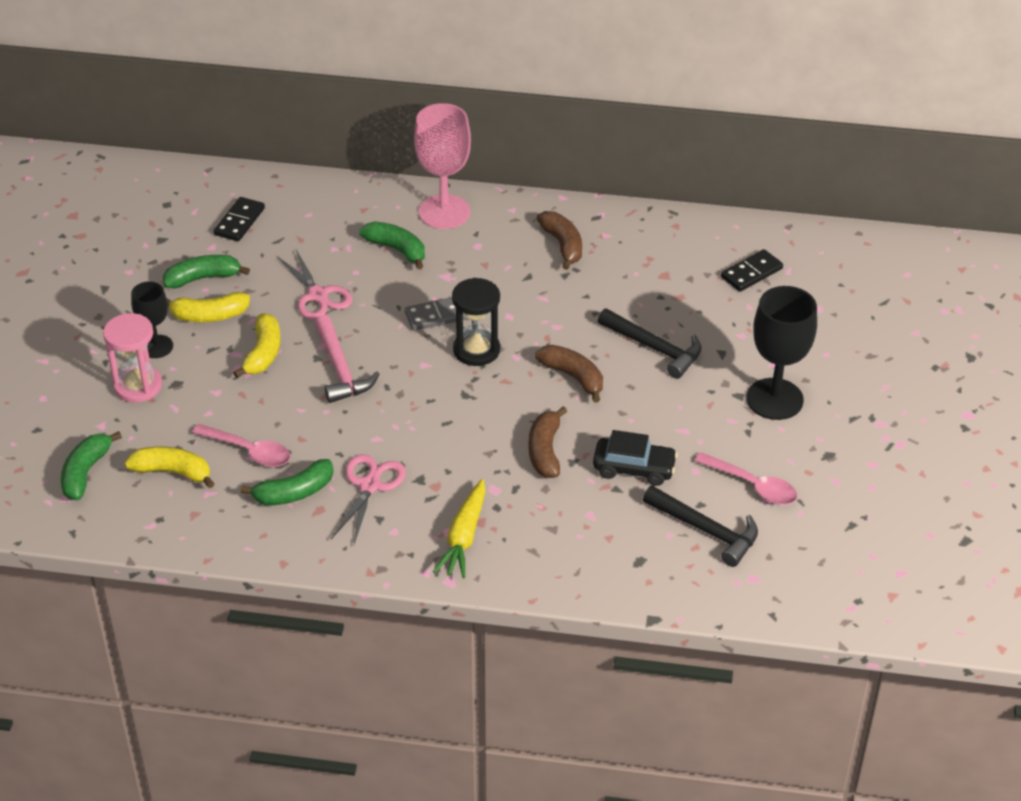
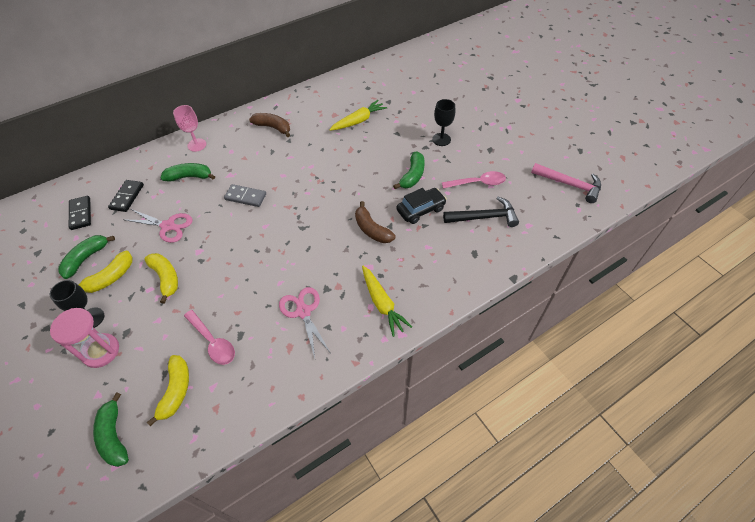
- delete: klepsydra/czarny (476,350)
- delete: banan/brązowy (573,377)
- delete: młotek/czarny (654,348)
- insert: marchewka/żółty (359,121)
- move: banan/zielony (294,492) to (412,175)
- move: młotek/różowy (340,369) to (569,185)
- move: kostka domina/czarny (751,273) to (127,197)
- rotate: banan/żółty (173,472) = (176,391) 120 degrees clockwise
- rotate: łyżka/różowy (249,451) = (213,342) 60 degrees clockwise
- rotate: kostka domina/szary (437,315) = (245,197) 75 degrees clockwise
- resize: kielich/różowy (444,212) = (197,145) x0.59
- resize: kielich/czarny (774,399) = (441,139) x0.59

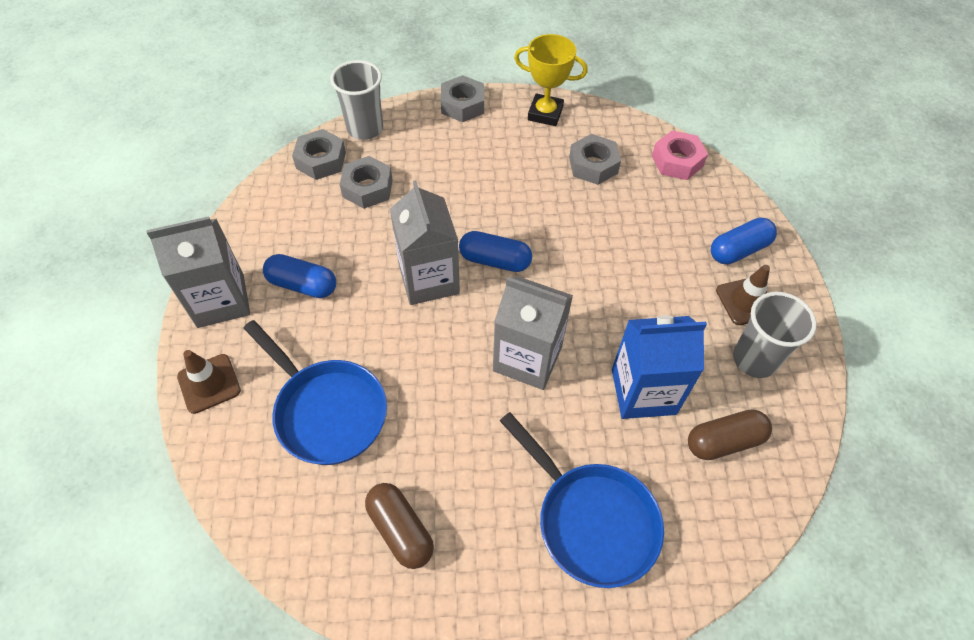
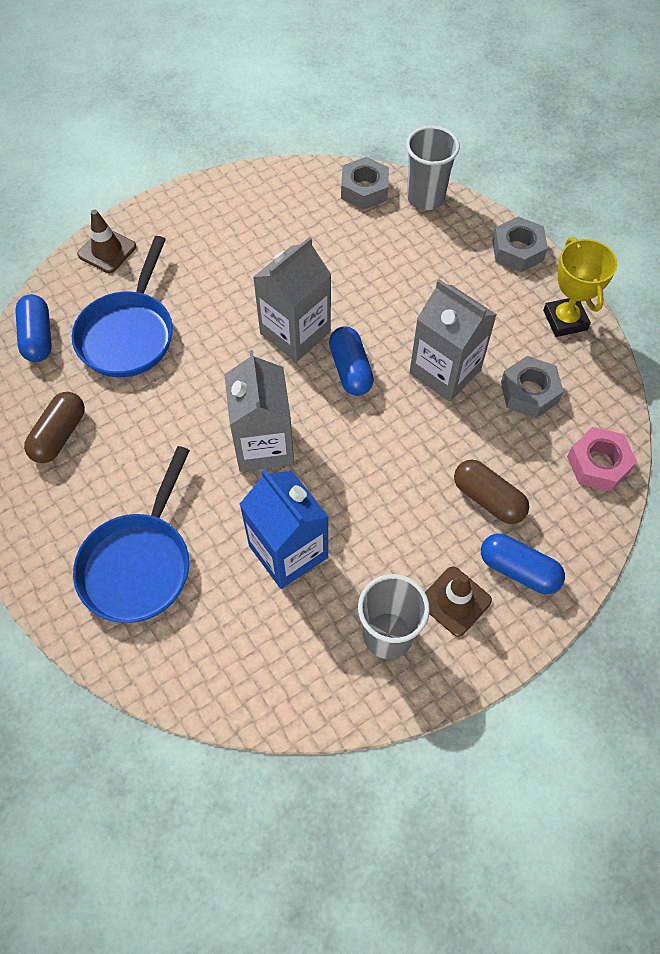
- delete: nakrętka/szary (367,188)
- move: karton mleka/szary (221,301) to (445,371)
- move: kapsułka/niebieski (302,285) to (38,337)
- move: kapsułka/brązowy (724,441) to (488,499)

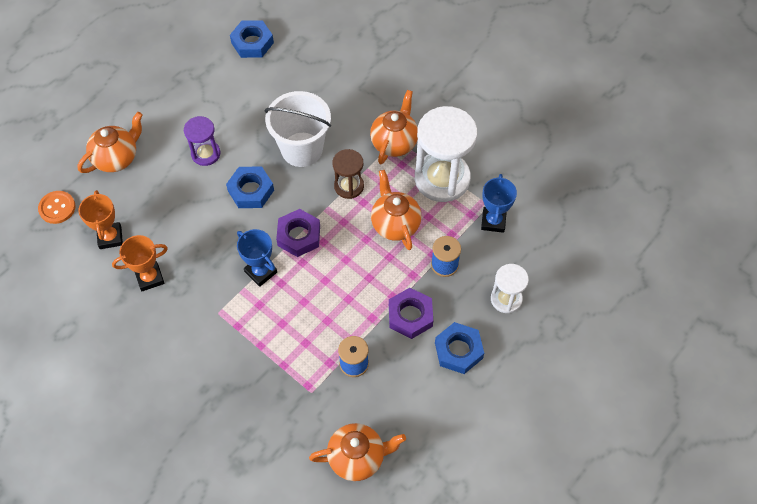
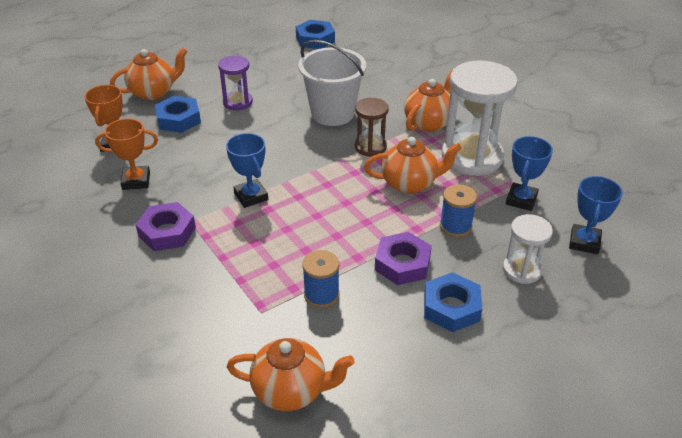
- delete: guzik/pomarańczowy (57,208)
- insert: puchar/niebieski (584,242)
- move: nakrętka/niebieski (251,190) to (178,119)
- move: nakrętka/fioletowy (299,236) to (167,232)
- rotate: imbryk/pomarańczowy (395,224) = (410,183) 90 degrees clockwise

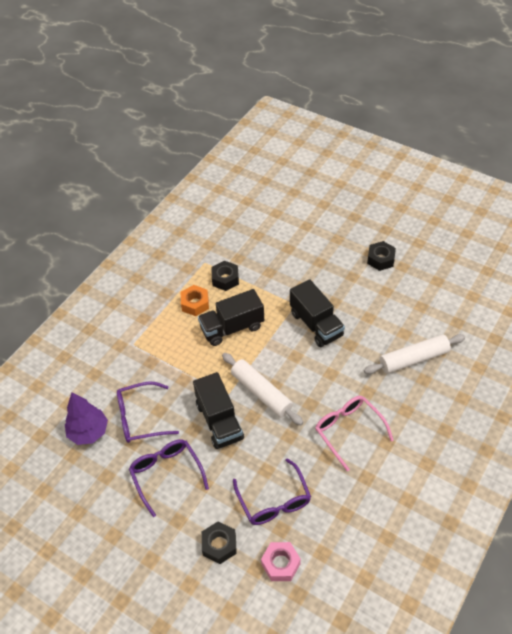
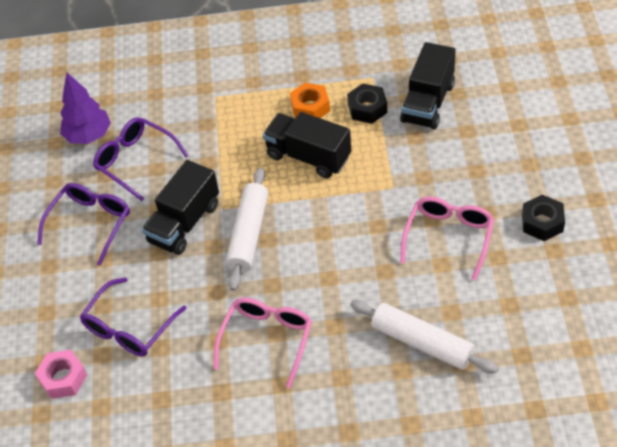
- delete: nakrętka/czarny (219,545)
- insert: okulary/różowy (449,237)
- move: ciężarówka/czarny (316,324) to (428,103)

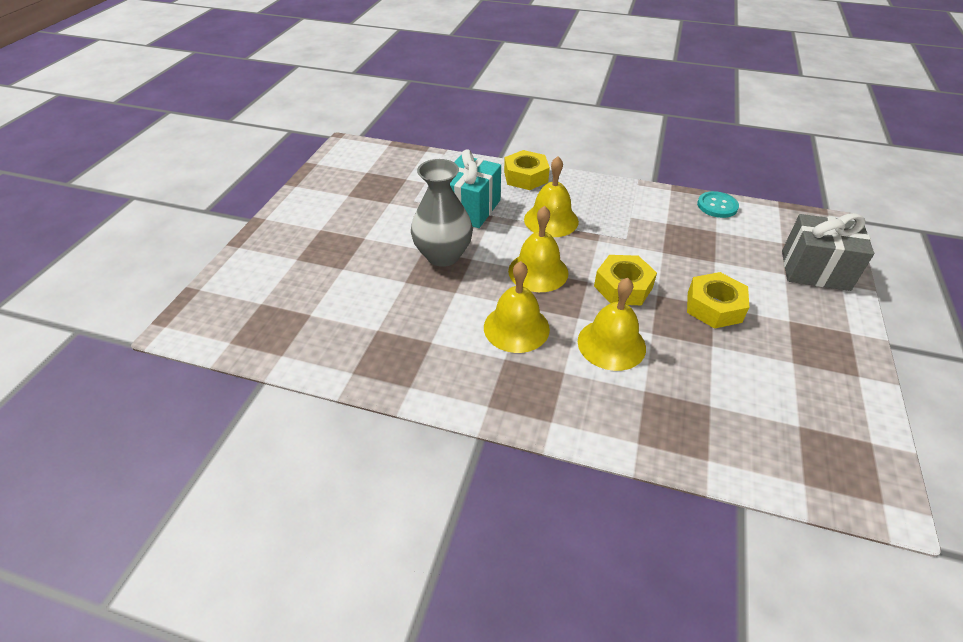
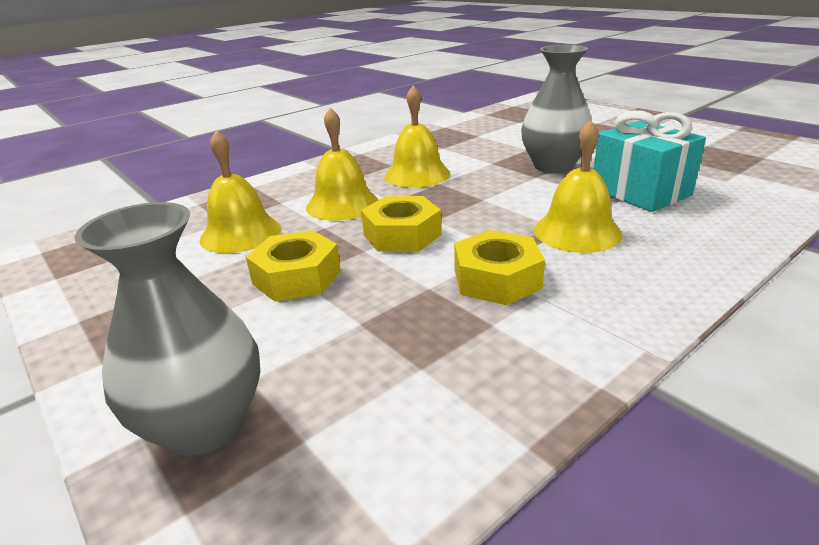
- delete: guzik/turkusowy (717,206)
- move: nakrętka/żółty (525,177) to (496,279)
- move: dzwonek/żółty (538,271) to (240,233)
- replace: prezent/szary (815,270) to wazon/szary (204,425)

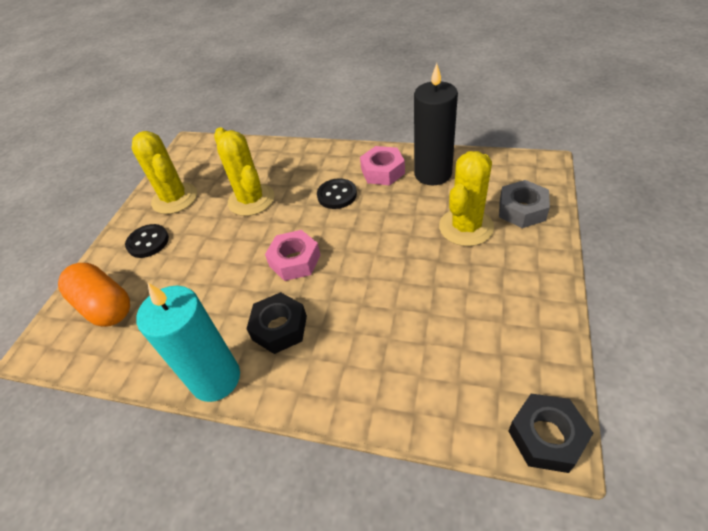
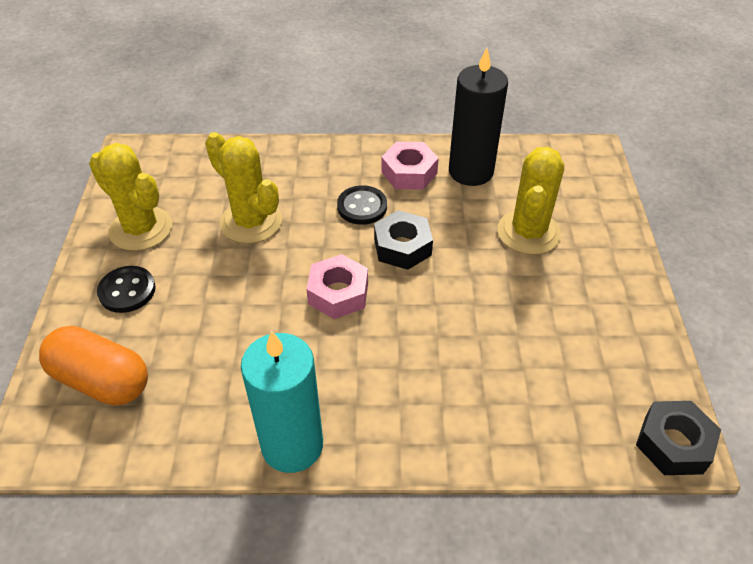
- delete: nakrętka/szary (522,210)
- move: nakrętka/czarny (279,328) to (402,247)

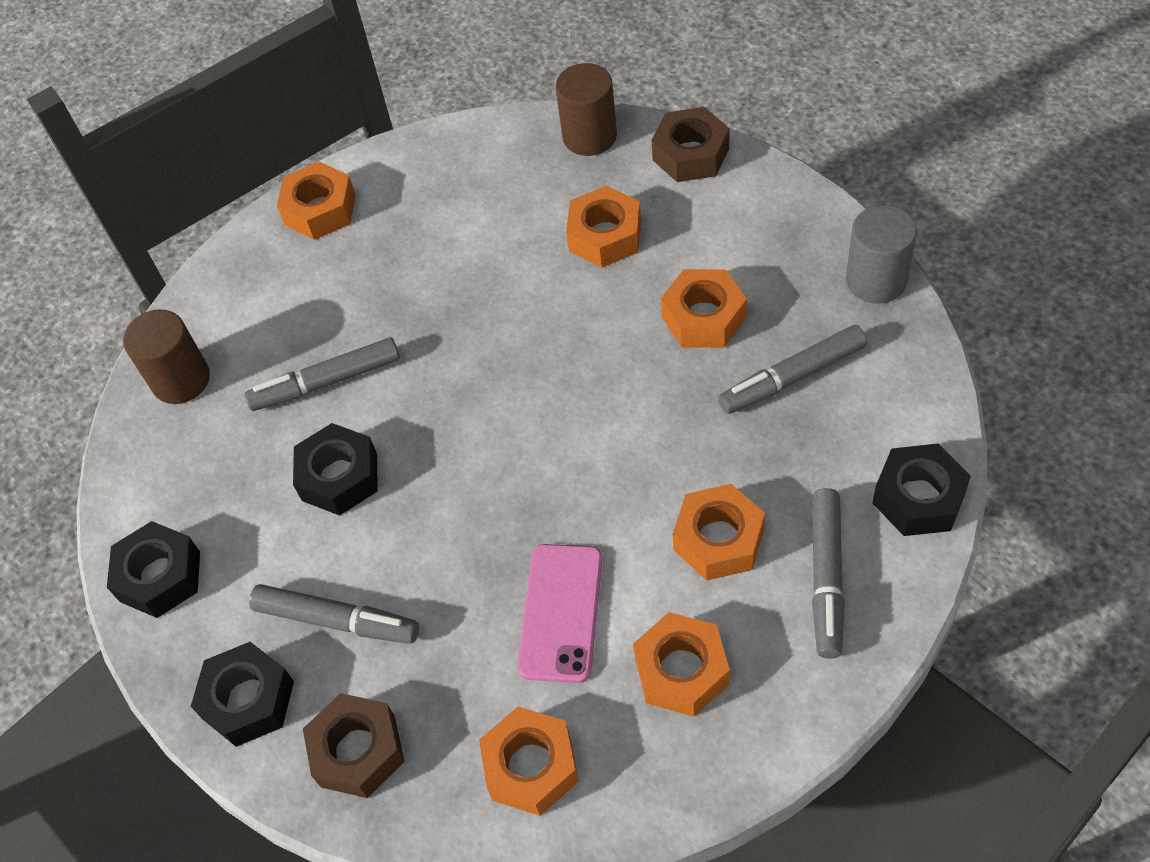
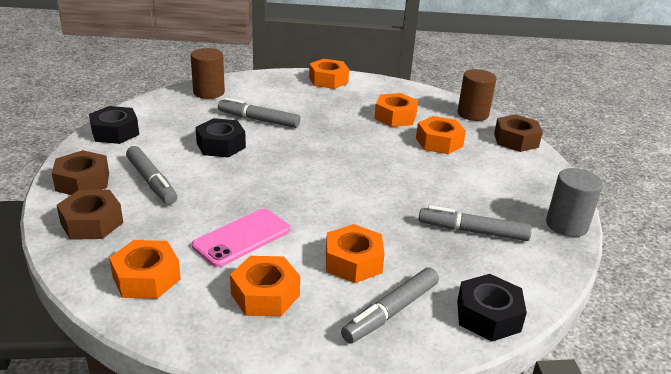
- move: nakrętka/pomarańczowy (704,317) to (395,117)
- recolor: nakrętka/czarny (248,700) to nakrętka/brązowy (83,182)

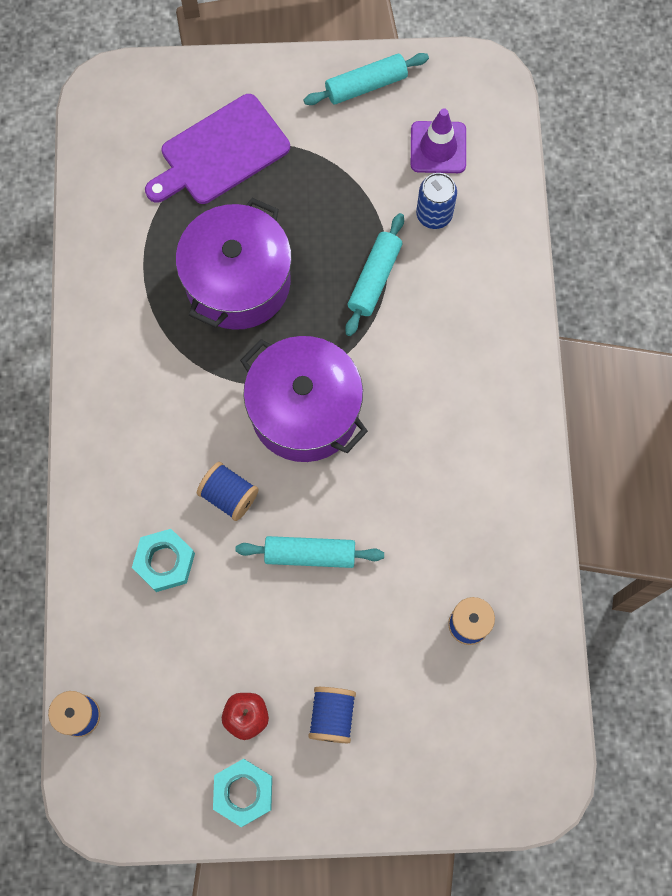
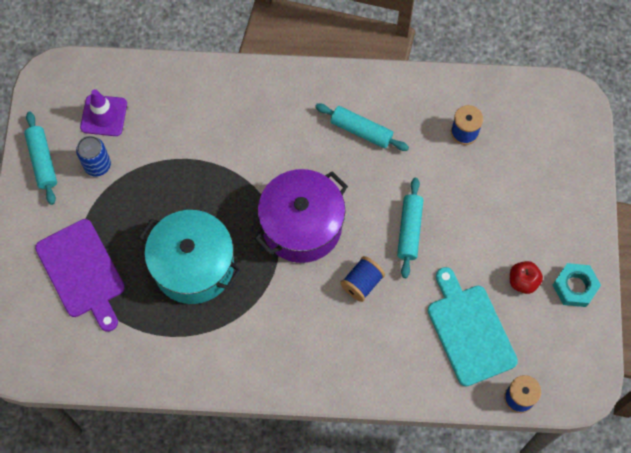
- delete: nakrętka/turkusowy (164,562)
- delete: szpulka/niebieski (332,716)
- insert: deska do krojenia/turkusowy (469,331)
- move: wałek do ciasta/turkusowy (374,279) to (361,131)
- move: puszka/niebieski (434,214) to (97,165)
- recolor: garnek/fioletowy (238,282) to garnek/turkusowy (193,266)

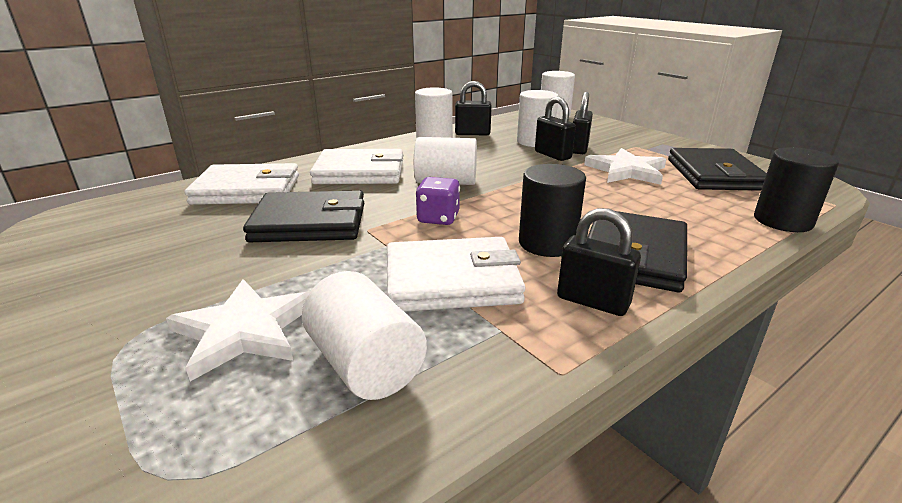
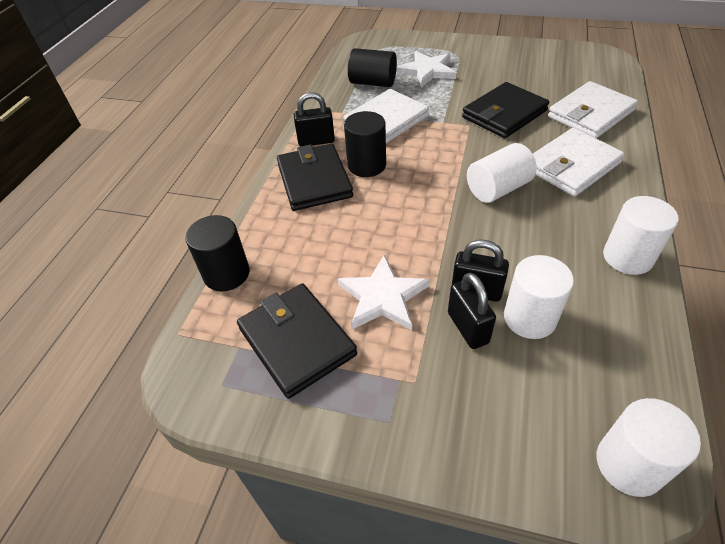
- delete: kostka do gry/fioletowy (438,218)
- delete: kłódka/czarny (472,134)
- recolor: walec/biały (366,364) to walec/czarny (373,83)

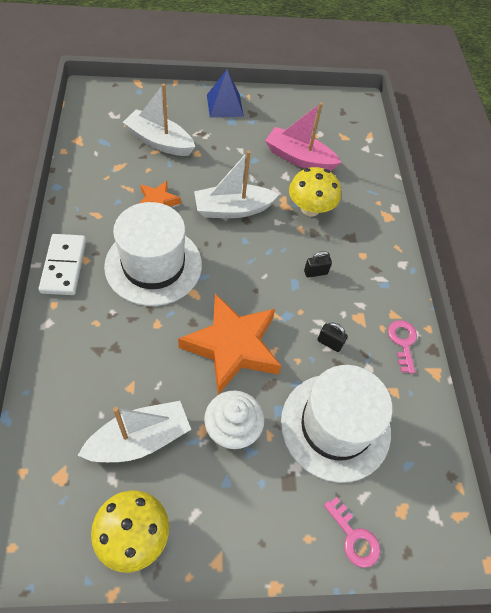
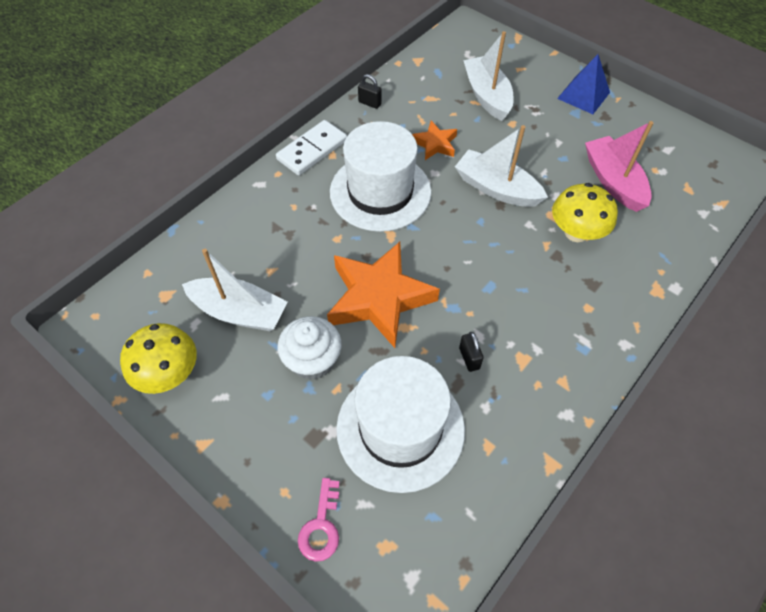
- delete: klucz/różowy (402,342)
- move: kłódka/czarny (315,272) to (370,103)

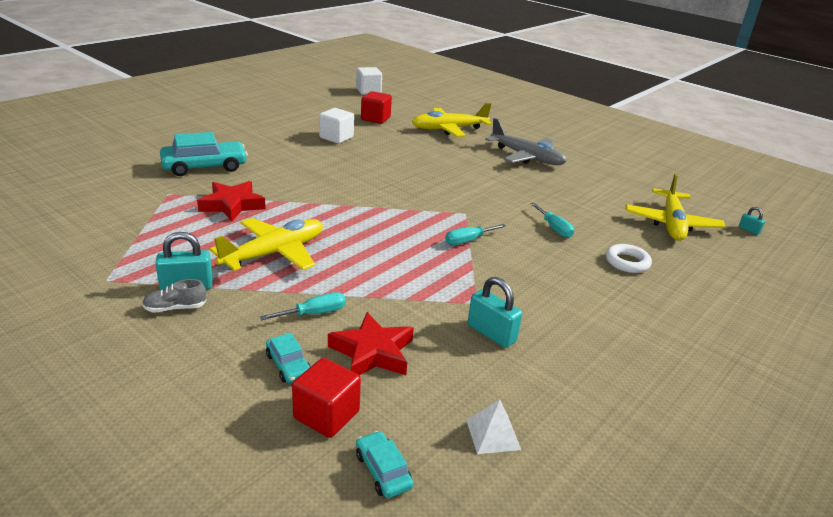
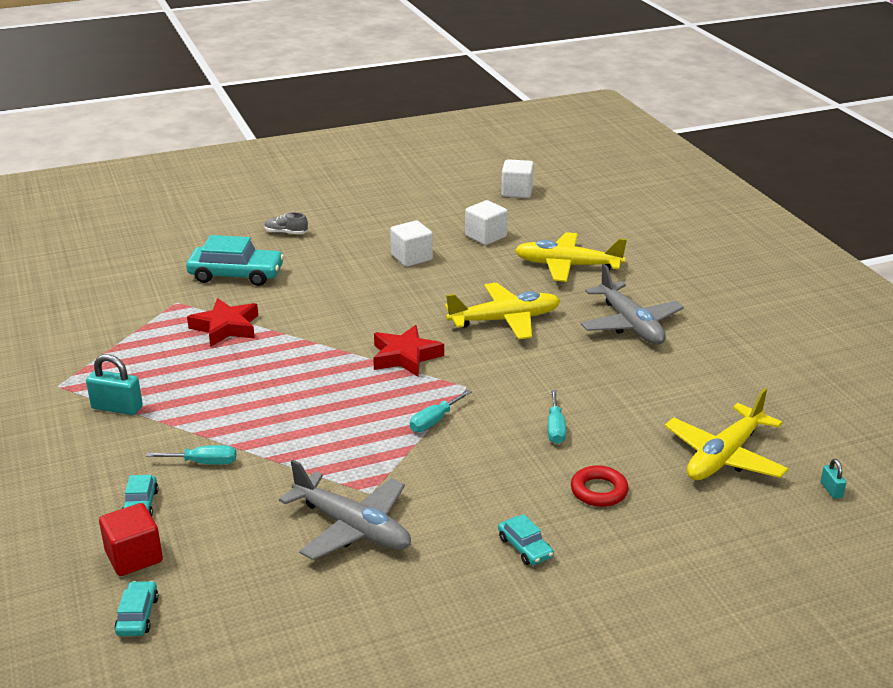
- delete: piramida/biały (493,434)
- insert: samochód/turkusowy (525,547)
- move: but/szary (175,308) to (286,233)
- move: samolot/żółty (274,253) to (505,320)
- move: gwiazda/czerwony (372,352) to (405,356)
- replace: kłódka/turkusowy (491,333) to samolot/szary (352,528)
- recolor: sześcian/czerwony (375,119) to sześcian/biały (485,236)
- recolor: pierścień/biały (627,262) to pierścień/czerwony (599,491)
- rotate: śrubokręt/turkusowy (468,240) = (434,421) 45 degrees counterclockwise

